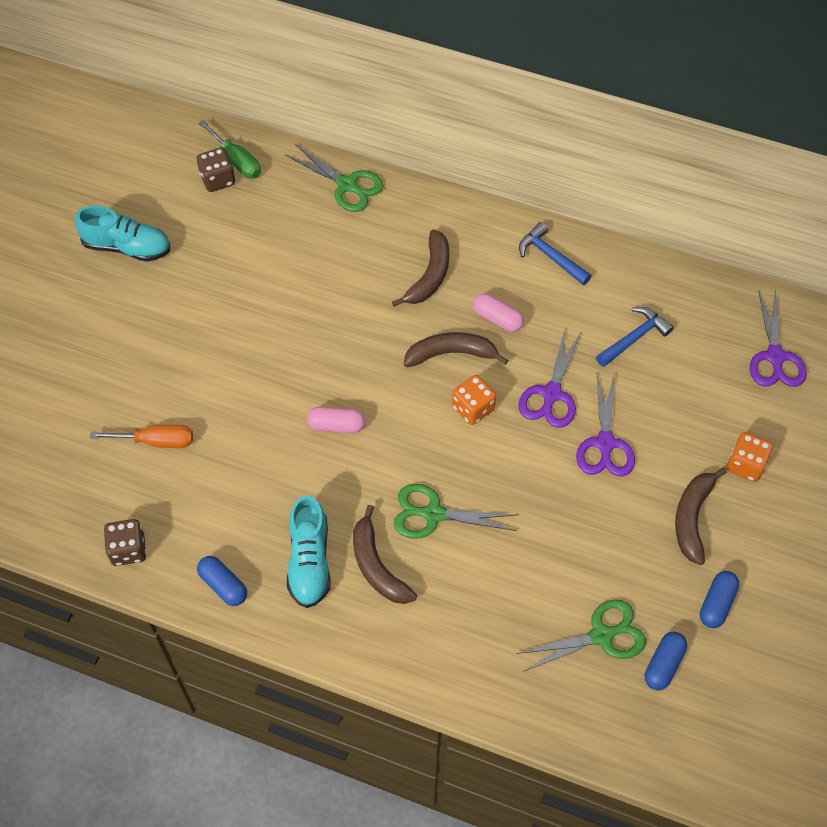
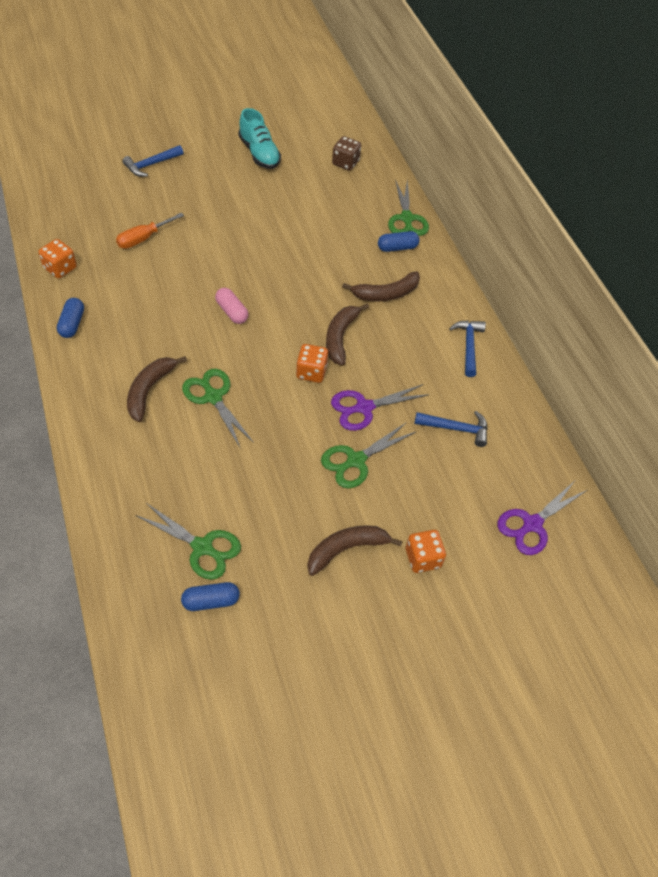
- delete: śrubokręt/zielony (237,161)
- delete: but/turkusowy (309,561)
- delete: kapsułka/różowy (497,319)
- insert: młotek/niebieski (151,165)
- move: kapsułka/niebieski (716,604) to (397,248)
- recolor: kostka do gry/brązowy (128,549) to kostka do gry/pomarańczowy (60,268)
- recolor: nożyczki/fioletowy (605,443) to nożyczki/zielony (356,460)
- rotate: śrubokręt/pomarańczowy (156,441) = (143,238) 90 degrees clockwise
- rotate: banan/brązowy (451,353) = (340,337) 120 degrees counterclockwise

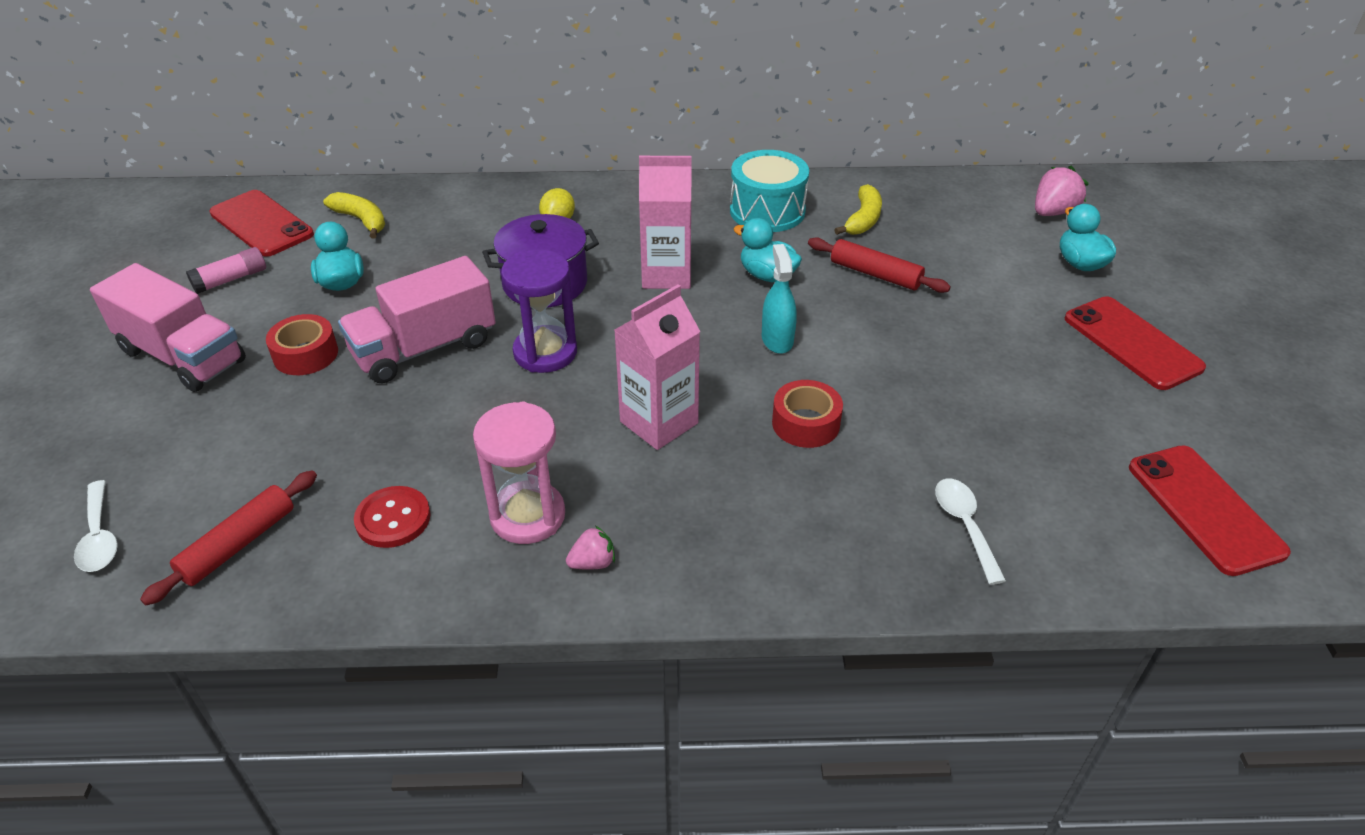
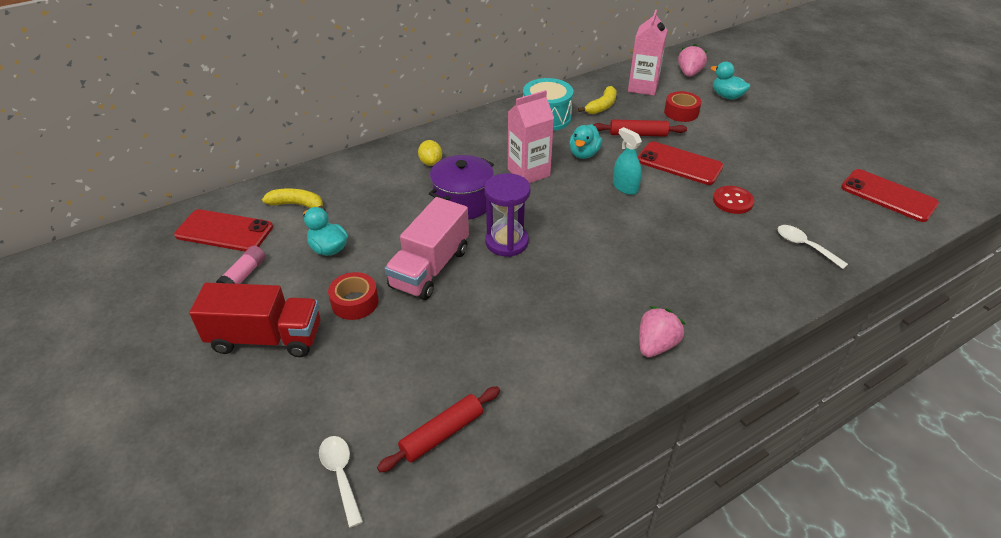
- delete: klepsydra/różowy (527,516)
- move: guzik/czerwony (393,519) to (732,201)
- move: karton mleka/różowy (659,422) to (643,87)
- move: taśma klejąca/czerwony (805,423) to (681,112)
- move: telefon/czerwony (1132,343) to (679,164)
- recolor: ciężarówka/różowy (183,356) to ciężarówka/czerwony (266,338)
- rotate: łyżka/biały (99,537) = (341,475) 150 degrees counterclockwise
- rotate: wałek do ciasta/czerwony (238,544) = (442,433) 45 degrees clockwise
- rotate: kaczka/turkusowy (767,275) = (584,154) 75 degrees counterclockwise
- rotate: banan/żółty (863,219) = (602,106) 45 degrees clockwise
- resize: truskawka/różowy (593,563) = (656,345) x1.66

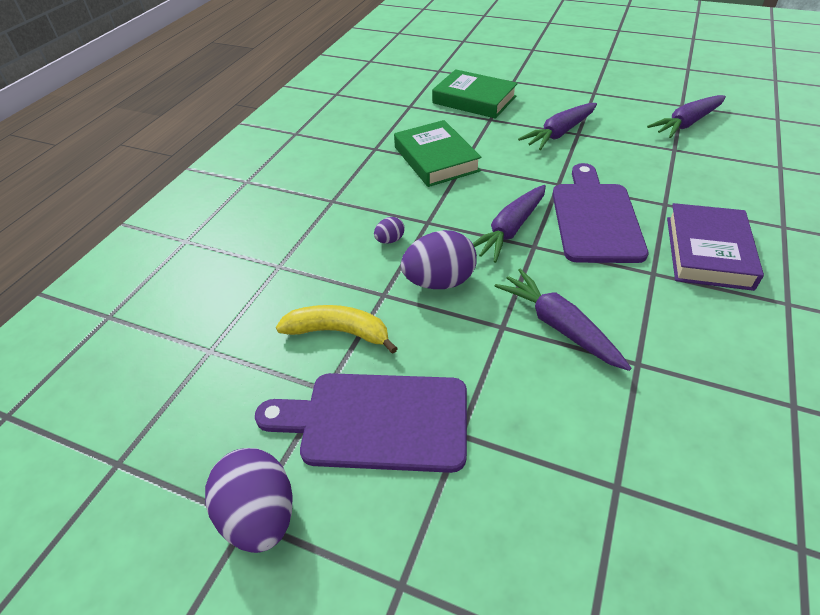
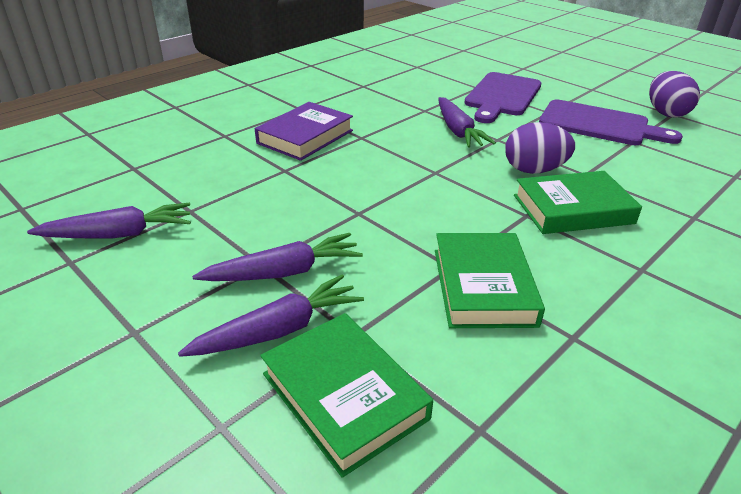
- delete: banan/żółty (339,332)
- move: marchewka/fioletowy (510,230) to (279,330)
- move: deska do krojenia/fioletowy (595,218) to (502,96)
- replace: jajko/fioletowy (390,240) to książka/zielony (573,209)

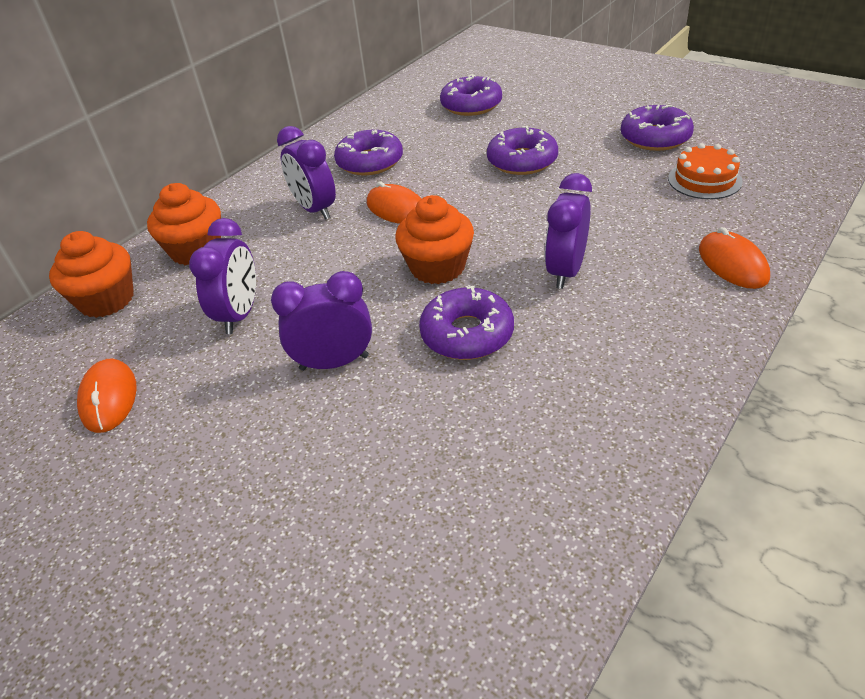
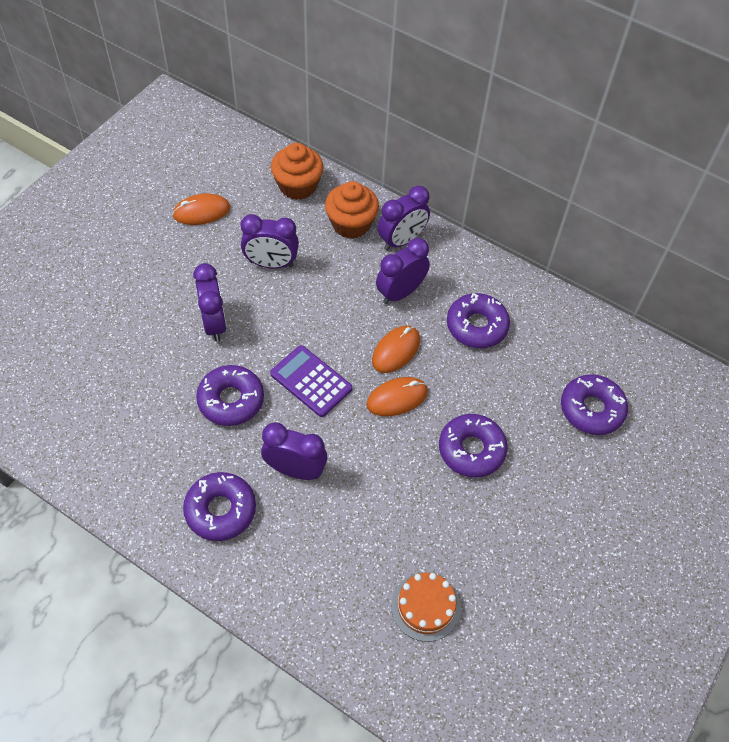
- insert: budzik/fioletowy (401,241)
- move: donut/fioletowy (655,138) to (220,510)
- move: myszka/pomarańczowy (732,264) to (397,398)
- replace: muffinka/pomarańczowy (437,267) to kalkulator/fioletowy (311,381)

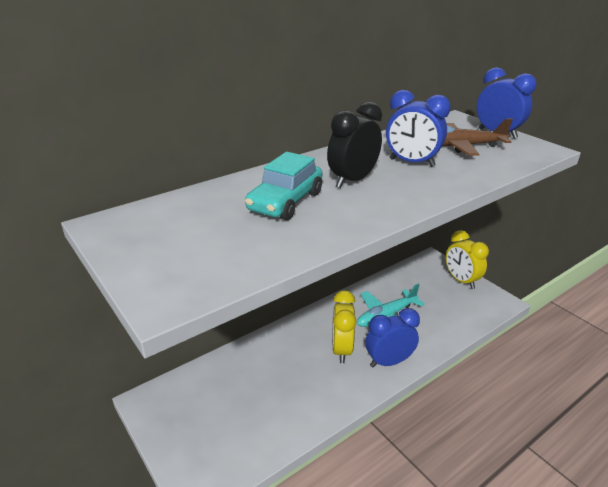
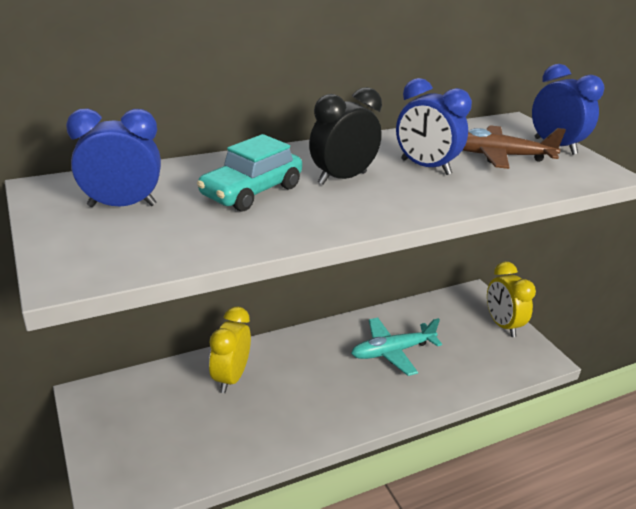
- move: budzik/żółty (341,349) to (231,377)
- move: budzik/niebieski (388,362) to (122,205)

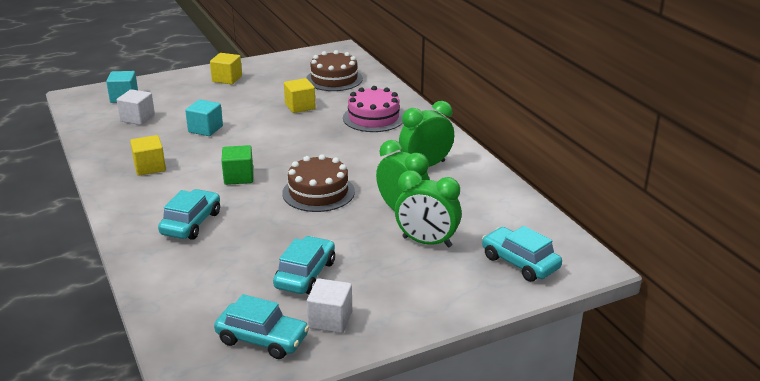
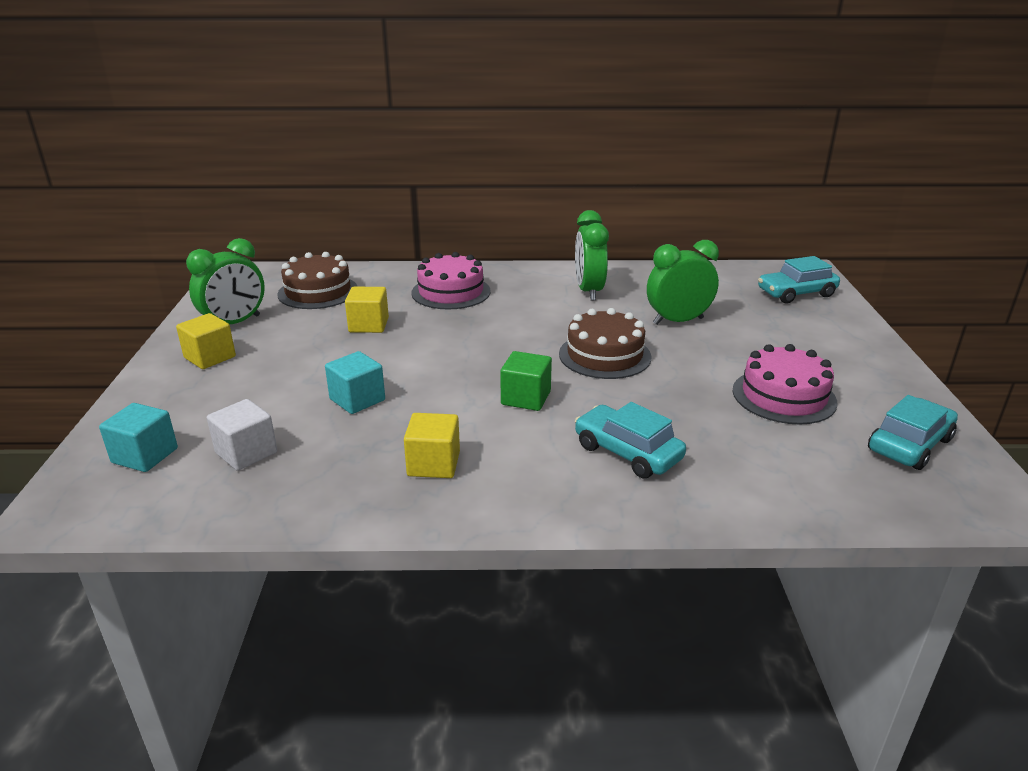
- delete: sześcian/biały (330,320)
- move: budzik/zielony (426,242) to (234,323)
- replace: samochód/turkusowy (305,274) to tort/różowy (784,396)

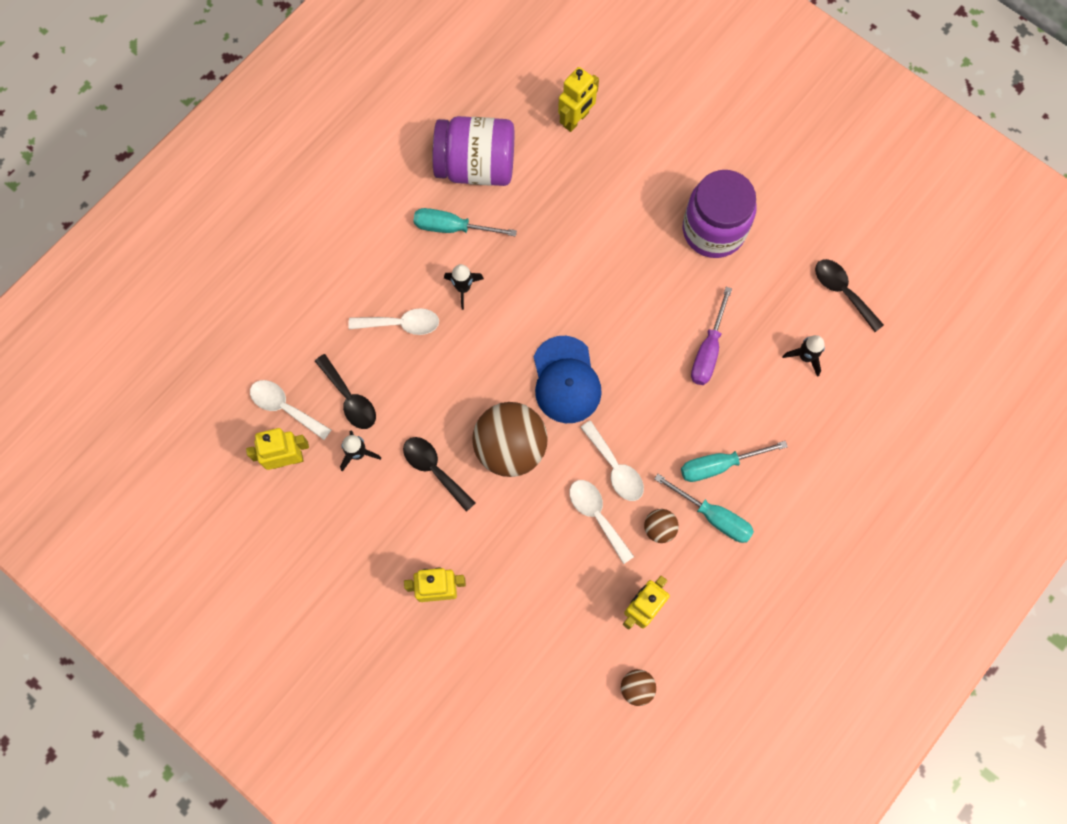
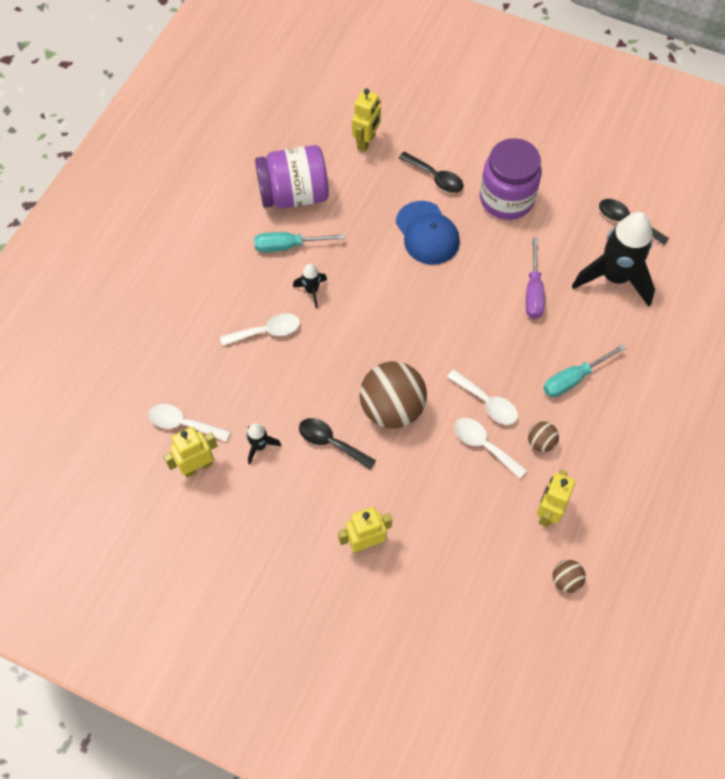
- delete: śrubokręt/turkusowy (713,516)
- move: łyżka/czarny (350,399) to (435,177)
- move: czapka/niebieski (566,380) to (427,233)
- resize: rakieta/czarny (805,357) = (614,277) x2.25

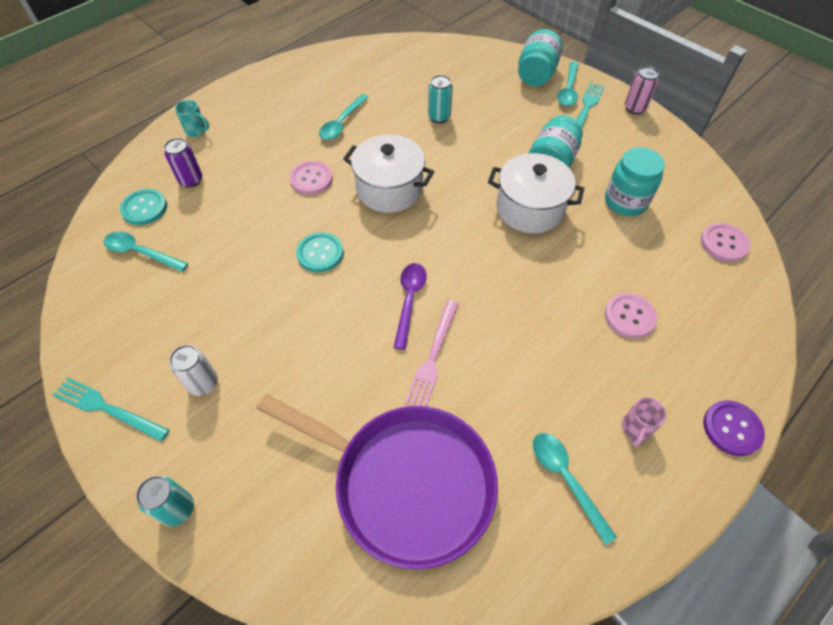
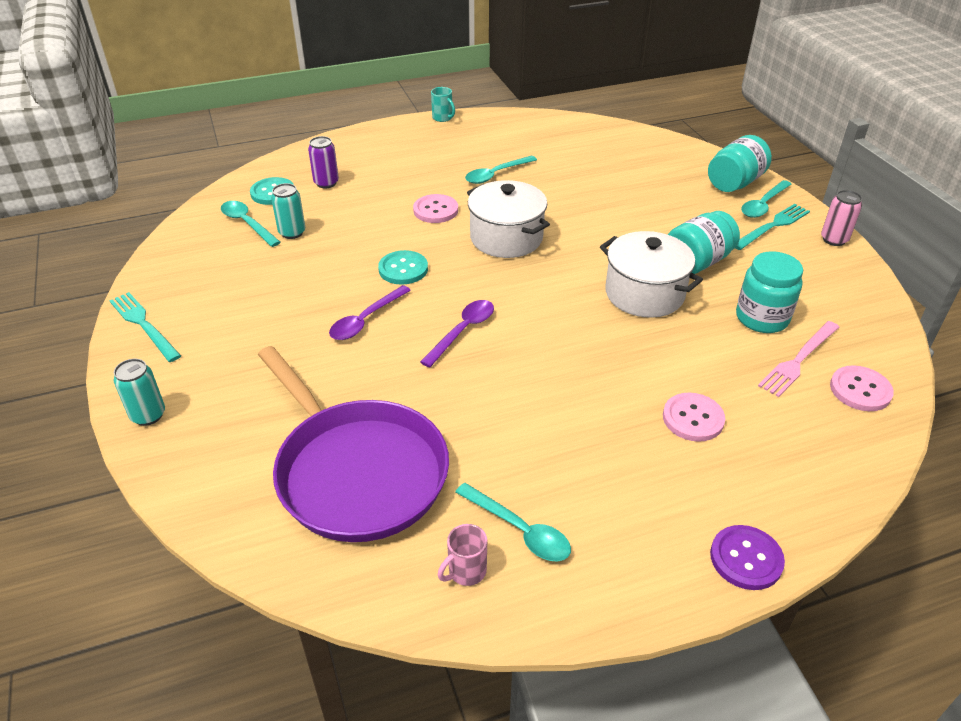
- delete: puszka/biały (203,383)
- insert: łyżka/fioletowy (366,320)
- move: kubek/turkusowy (196,131) to (443,118)
- move: widelec/różowy (433,356) to (798,360)
- move: puszka/turkusowy (439,117) to (292,232)
- move: kubek/różowy (635,429) to (466,571)
- rotate: łyżka/turkusowy (566,479) = (519,530) 135 degrees clockwise

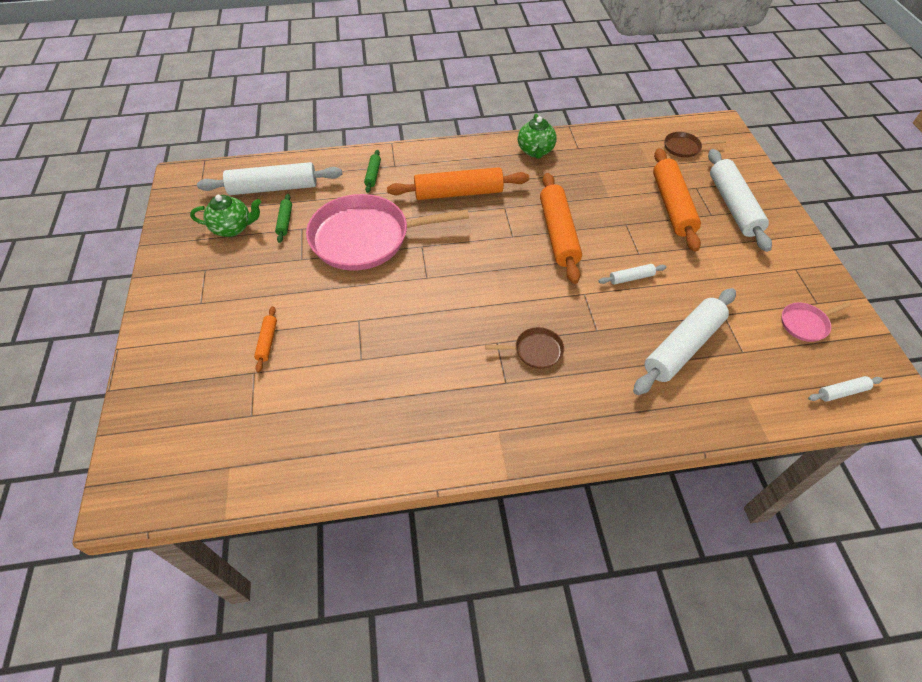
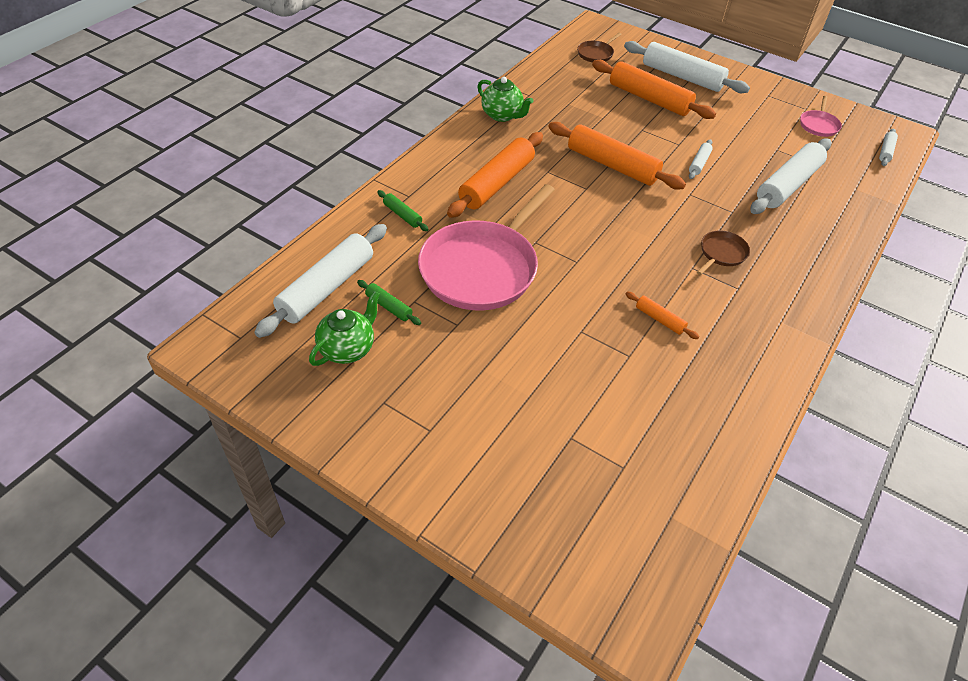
- move: wałek do ciasta/pomarańczowy (267,342) to (659,319)
- rotate: wałek do ciasta/biały (683,347) = (788,185) 45 degrees clockwise

